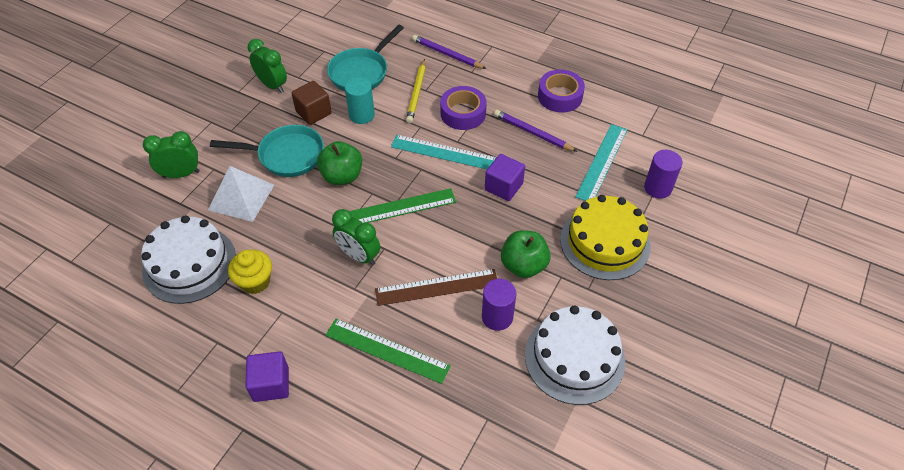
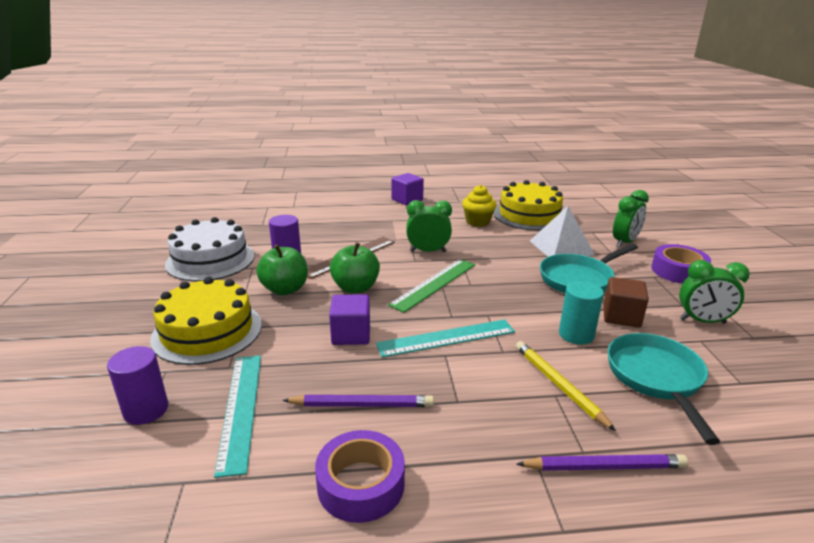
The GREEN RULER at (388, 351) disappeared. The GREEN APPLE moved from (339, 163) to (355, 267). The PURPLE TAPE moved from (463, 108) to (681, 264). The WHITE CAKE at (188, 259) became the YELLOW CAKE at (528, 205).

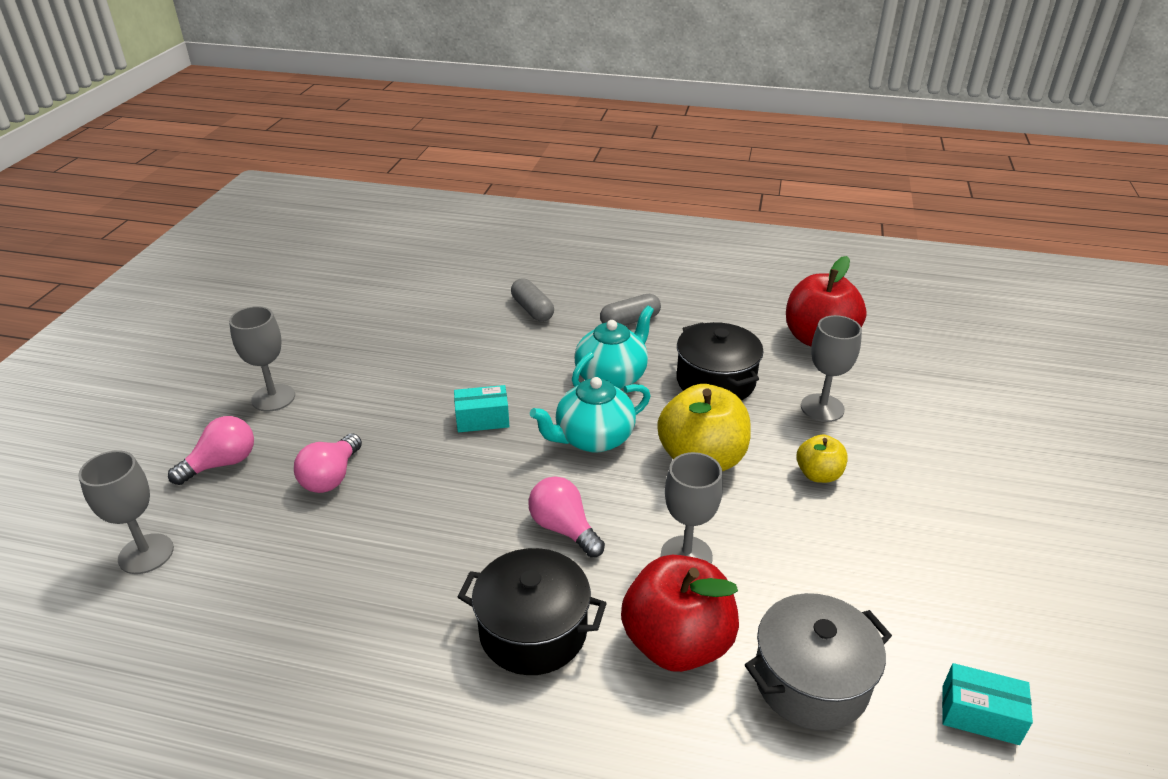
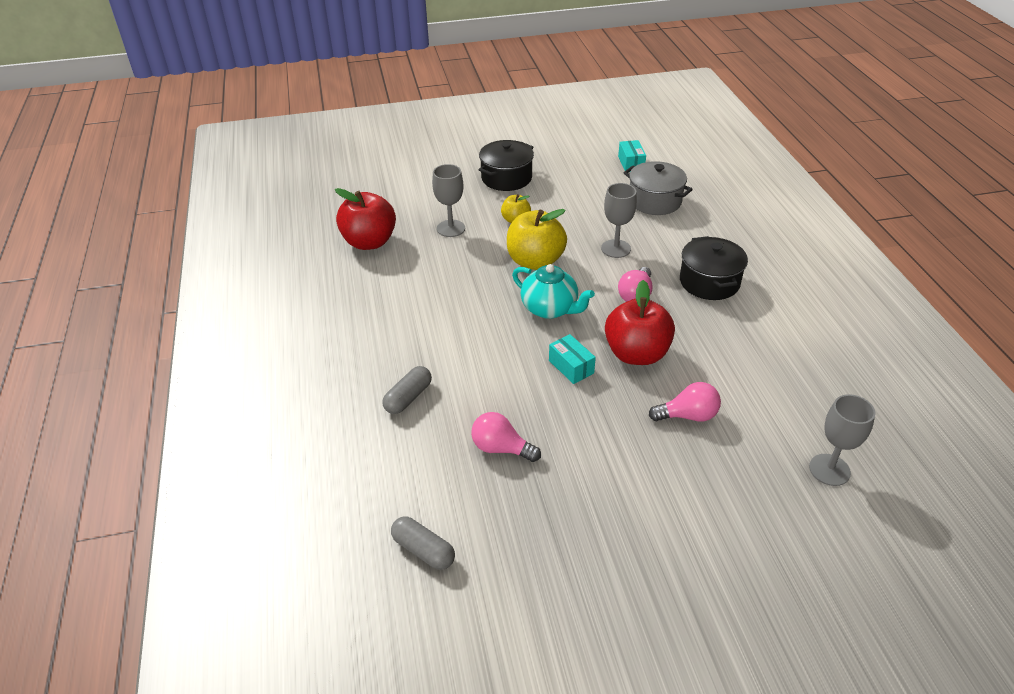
The GREY GOBLET at (262, 358) disappeared. The TURQUOISE TEAPOT at (613, 347) disappeared. The PINK LIGHT BULB moved from (211, 450) to (506, 437). The GREY CAPSULE moved from (630, 310) to (423, 543). The RED APPLE moved from (680, 613) to (640, 322). The BLACK POT moved from (720, 361) to (506, 165).

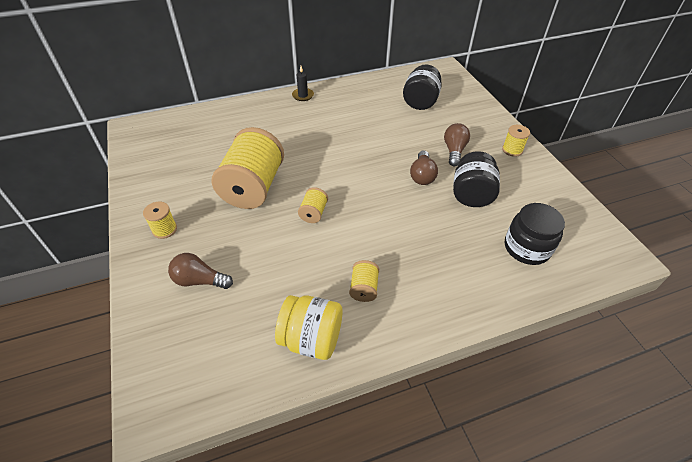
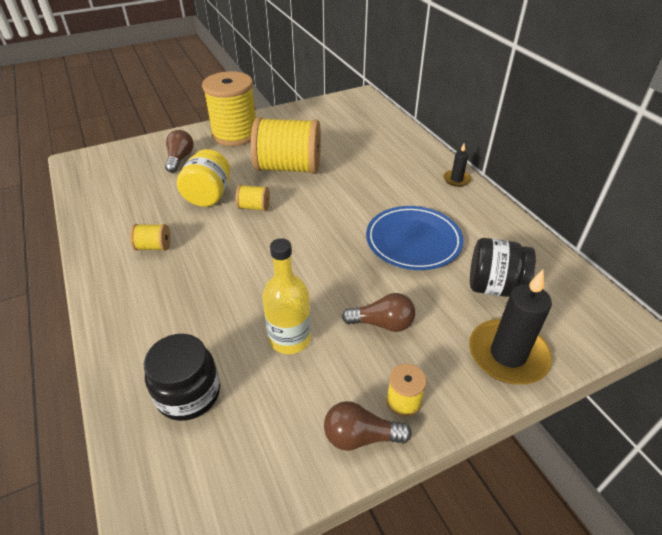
The BLUE PLATE at (414, 238) appeared. The BLACK CANDLE at (510, 327) appeared. The YELLOW JAR moved from (308, 327) to (203, 178). The BROWN LIGHT BULB moved from (424, 167) to (368, 426). The BLACK JAR at (476, 179) was replaced by the YELLOW BOTTLE at (287, 296). The YELLOW SPOOL at (160, 220) changed to 2.34 times the size.

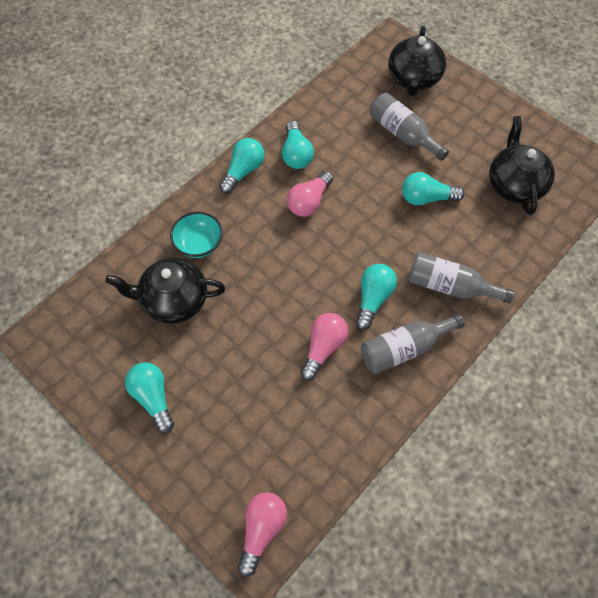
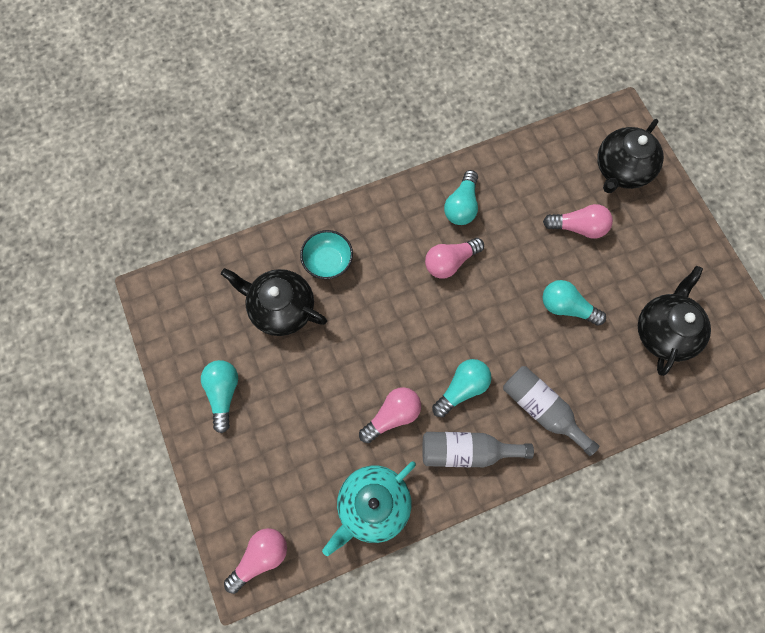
The TURQUOISE LIGHT BULB at (241, 166) disappeared. The TURQUOISE TEAPOT at (369, 508) appeared. The GREY BOTTLE at (409, 127) was replaced by the PINK LIGHT BULB at (578, 221).

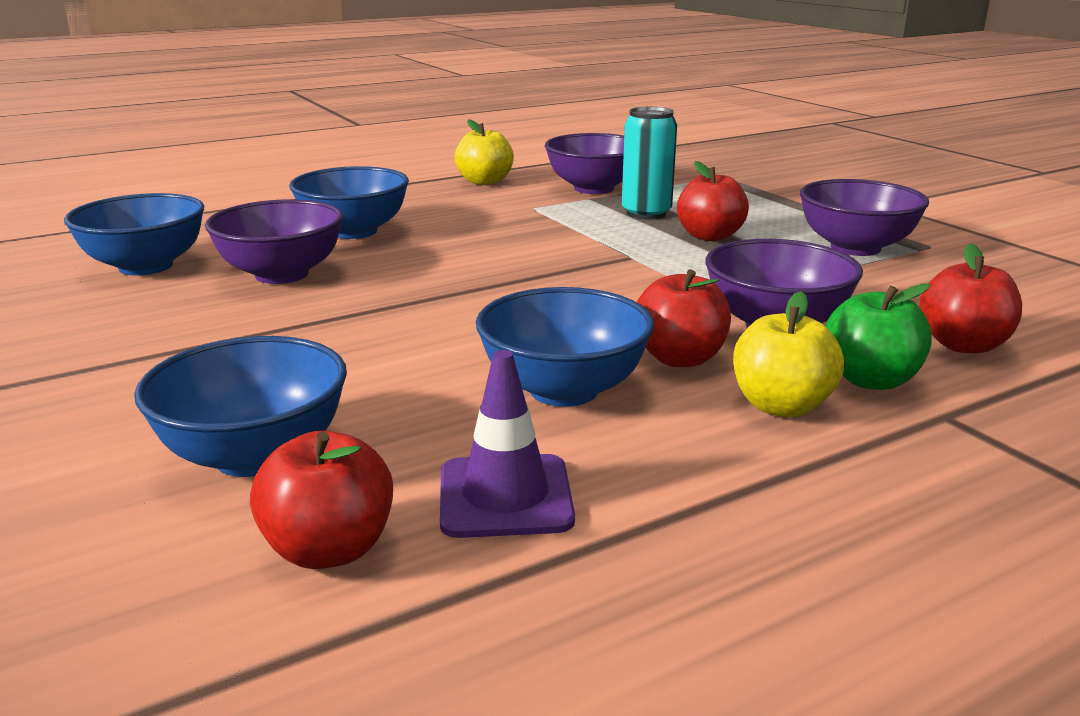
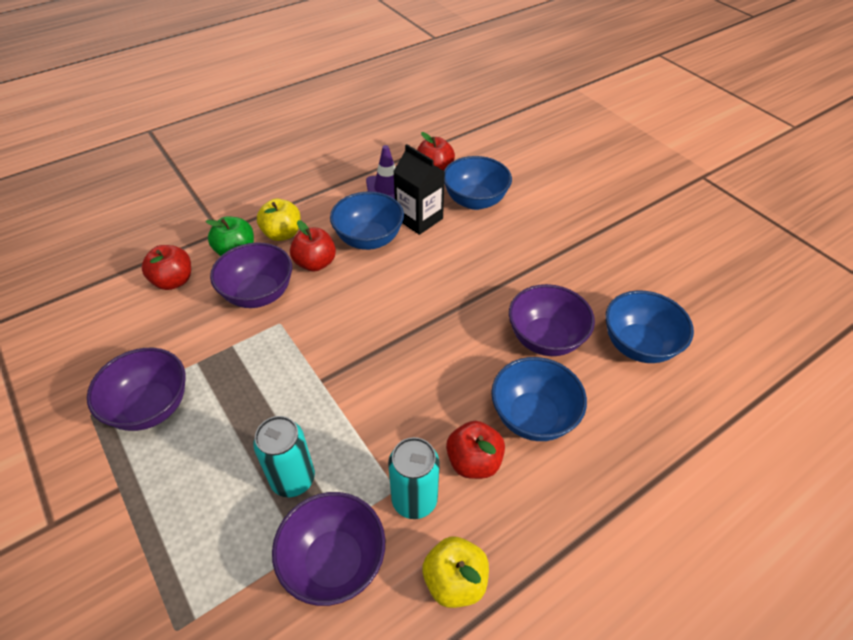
The TURQUOISE CAN at (414, 478) appeared. The BLACK CARTON at (419, 189) appeared. The RED APPLE moved from (713, 201) to (475, 450).

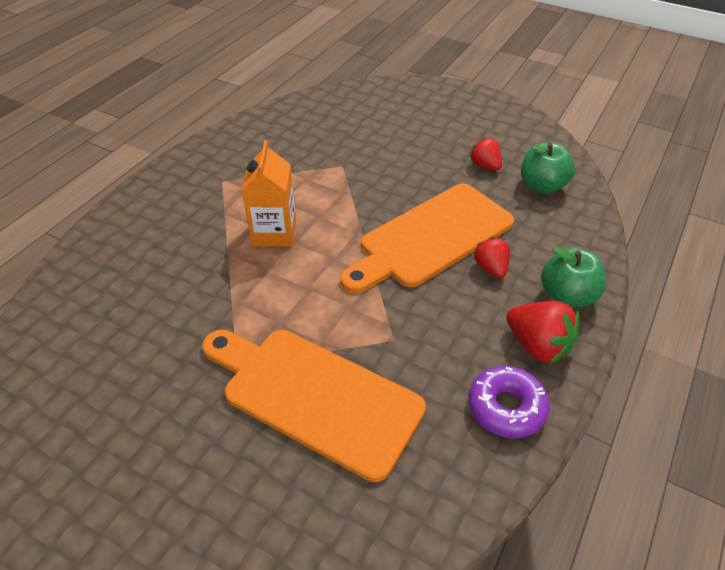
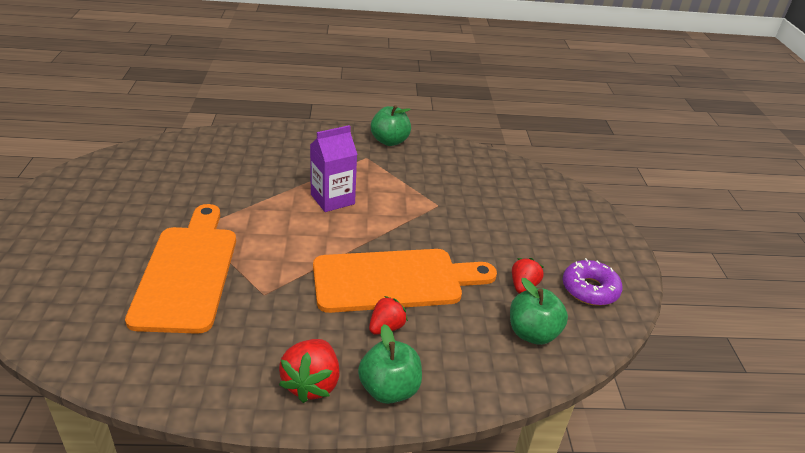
The GREEN APPLE at (391, 125) appeared. The PURPLE DONUT moved from (509, 401) to (592, 282). The ORANGE CARTON at (269, 193) became the PURPLE CARTON at (333, 168). The ORANGE CUTTING BOARD at (427, 238) turned 150 degrees clockwise.

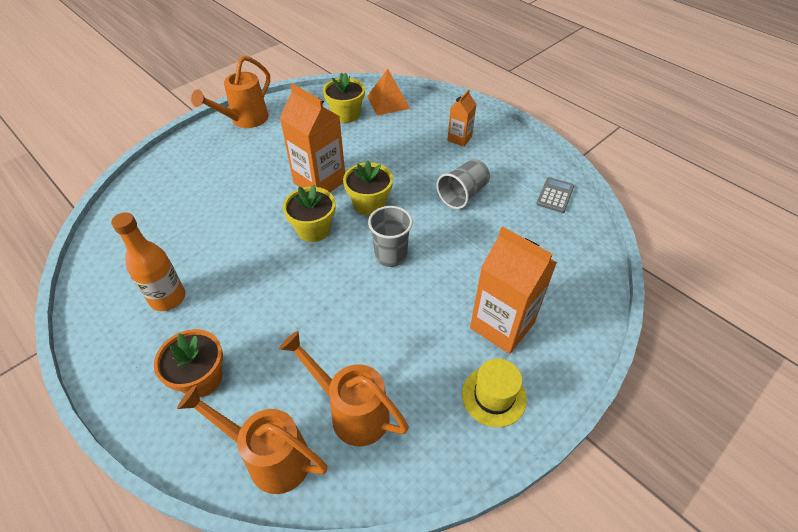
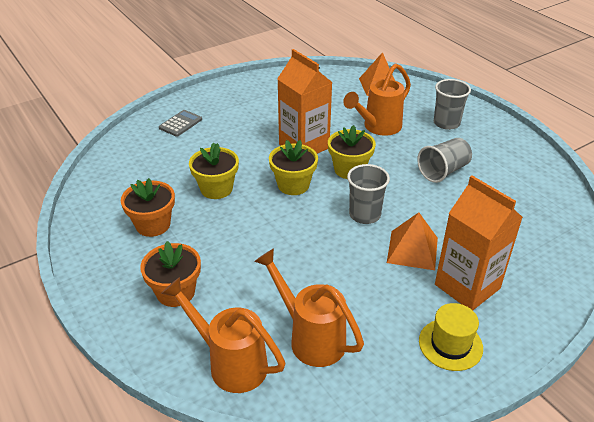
The ORANGE PYRAMID at (412, 241) appeared. The ORANGE WATERING CAN moved from (230, 92) to (377, 99). The YELLOW FLOWER POT moved from (344, 98) to (214, 170). The GREY CALCULATOR moved from (555, 195) to (180, 123). The ORANGE BOTTLE at (148, 261) was replaced by the ORANGE FLOWER POT at (148, 207). The ORANGE CARTON at (461, 118) was replaced by the GREY CUP at (452, 104).

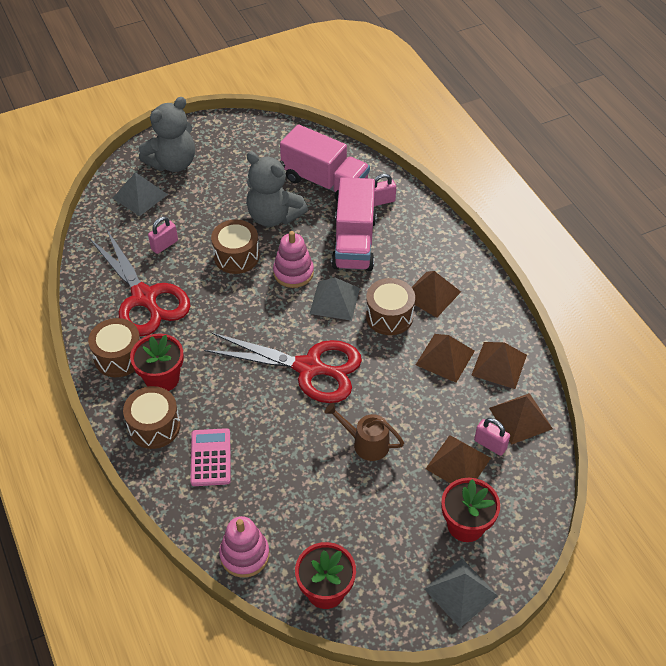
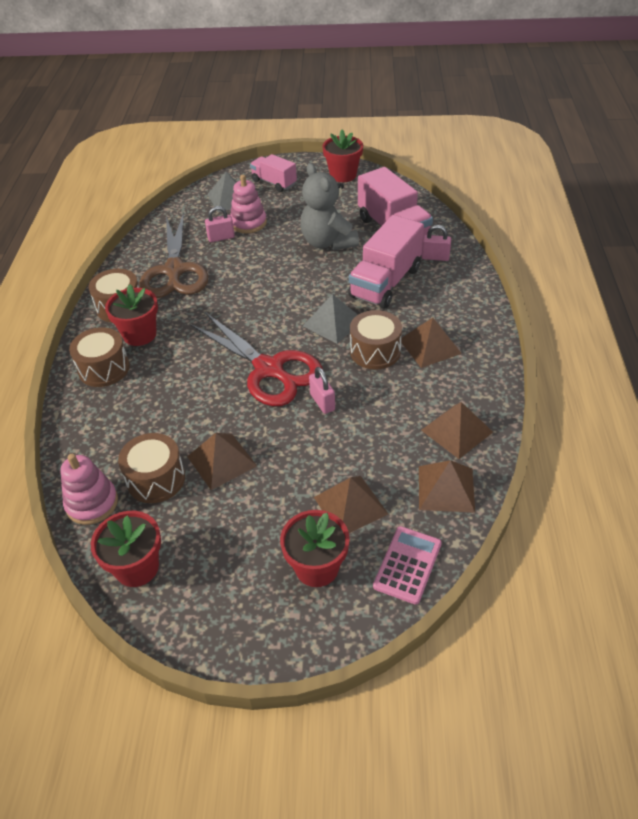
The BROWN WATERING CAN at (364, 432) disappeared. The GREY PYRAMID at (461, 593) disappeared. The RED FLOWER POT at (342, 156) appeared. The PINK CALCULATOR moved from (211, 457) to (407, 565). The BROWN DRUM moved from (235, 246) to (151, 468). The PINK STACKING TOY moved from (293, 259) to (248, 204). The BROWN PYRAMID moved from (445, 358) to (222, 461). The PINK PADLOCK moved from (492, 437) to (322, 390). The GREY TEDDY BEAR at (167, 134) was replaced by the PINK TRUCK at (273, 173). The RED SCISSORS at (139, 283) became the BROWN SCISSORS at (174, 255).

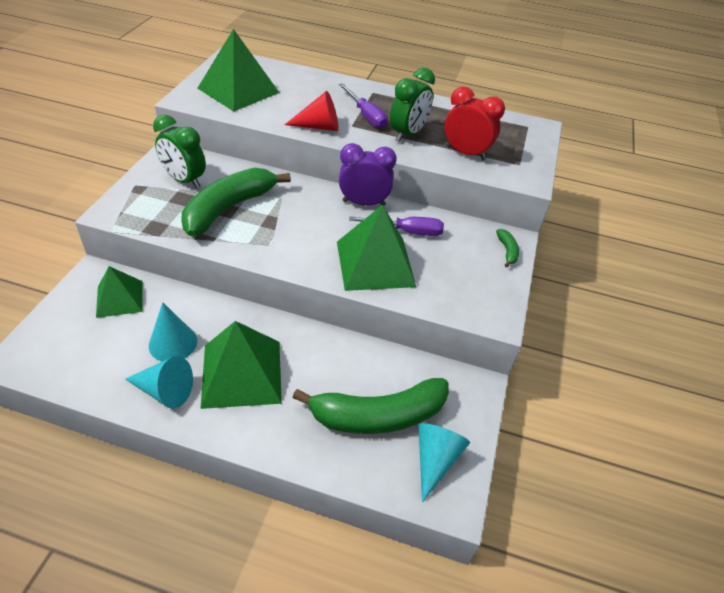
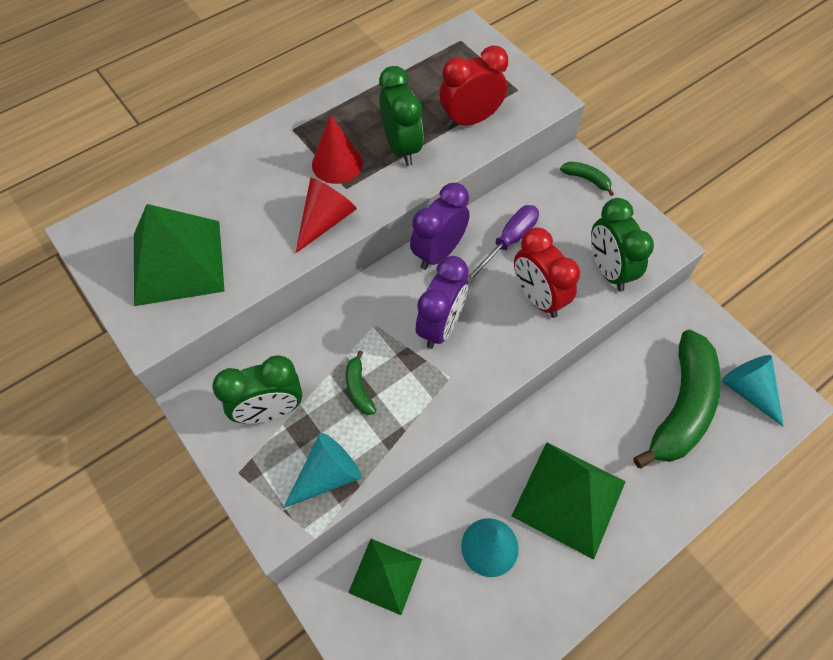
The PURPLE CLOCK at (442, 302) appeared. The GREEN CLOCK at (622, 245) appeared. The TURQUOISE CONE moved from (159, 382) to (322, 470). The GREEN PYRAMID at (376, 248) was replaced by the RED CLOCK at (547, 273). The PURPLE SCREWDRIVER at (363, 105) was replaced by the RED CONE at (337, 149). The GREEN BANANA at (236, 202) changed to 0.40 times the size.

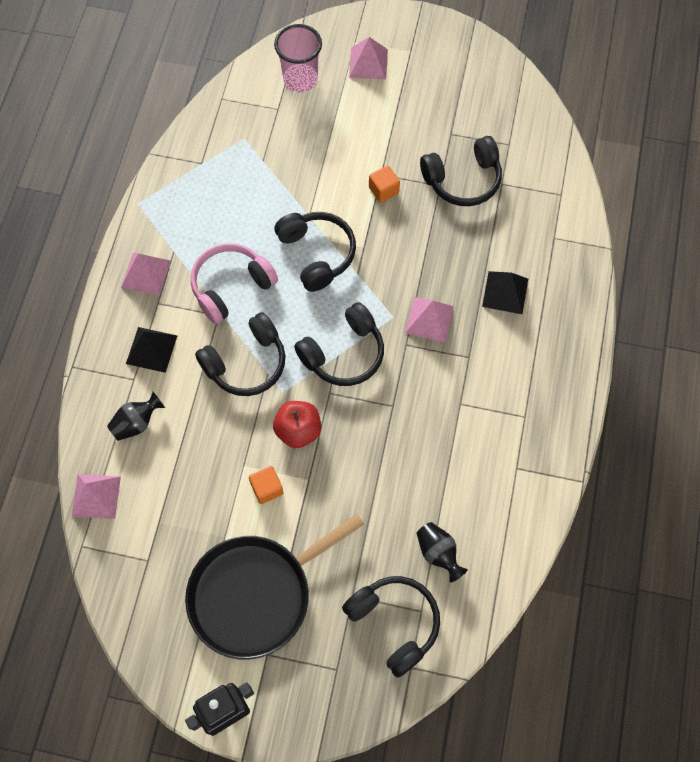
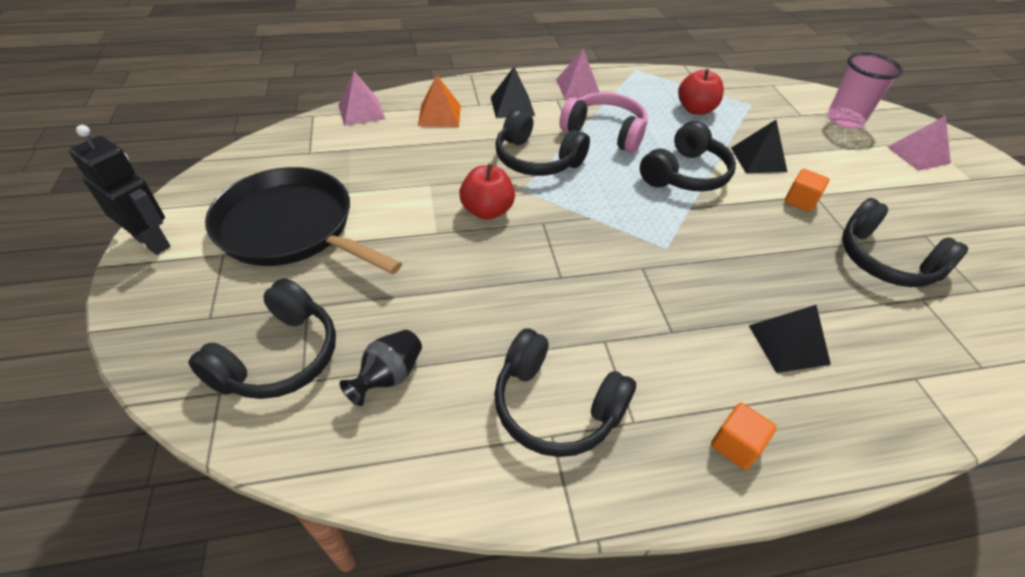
The PINK PYRAMID at (429, 319) disappeared. The RED APPLE at (701, 92) appeared. The BLACK PYRAMID at (759, 146) appeared. The ORANGE CUBE moved from (266, 485) to (744, 436). The BLACK HEADPHONES moved from (339, 344) to (565, 392). The BLACK VASE at (136, 416) was replaced by the ORANGE PYRAMID at (439, 101).

